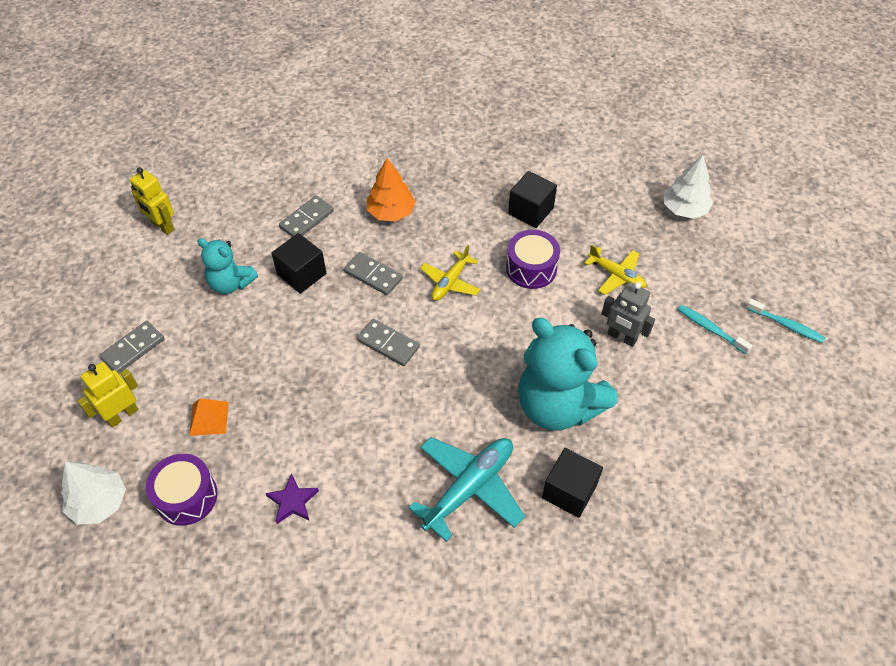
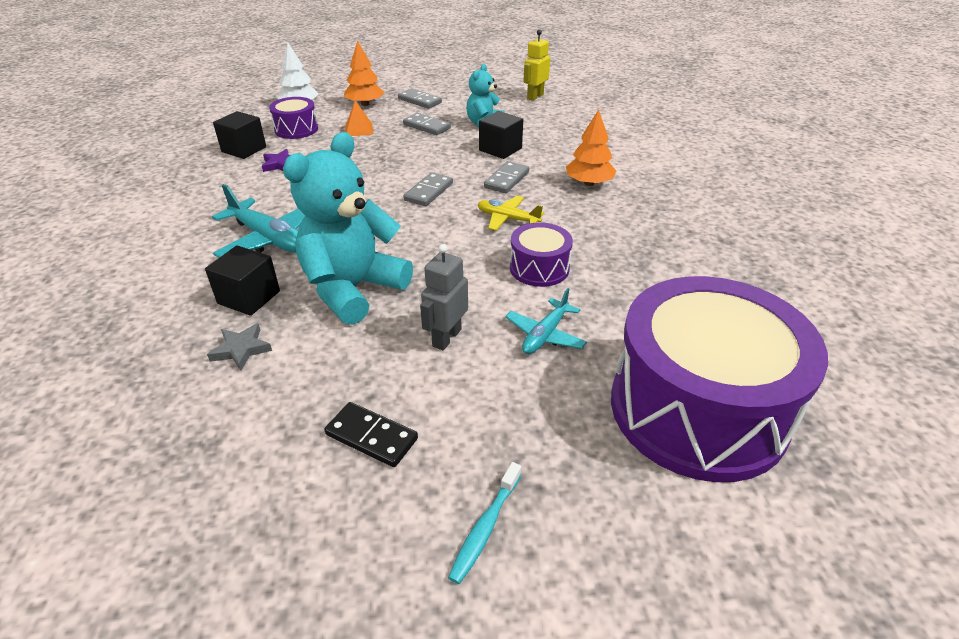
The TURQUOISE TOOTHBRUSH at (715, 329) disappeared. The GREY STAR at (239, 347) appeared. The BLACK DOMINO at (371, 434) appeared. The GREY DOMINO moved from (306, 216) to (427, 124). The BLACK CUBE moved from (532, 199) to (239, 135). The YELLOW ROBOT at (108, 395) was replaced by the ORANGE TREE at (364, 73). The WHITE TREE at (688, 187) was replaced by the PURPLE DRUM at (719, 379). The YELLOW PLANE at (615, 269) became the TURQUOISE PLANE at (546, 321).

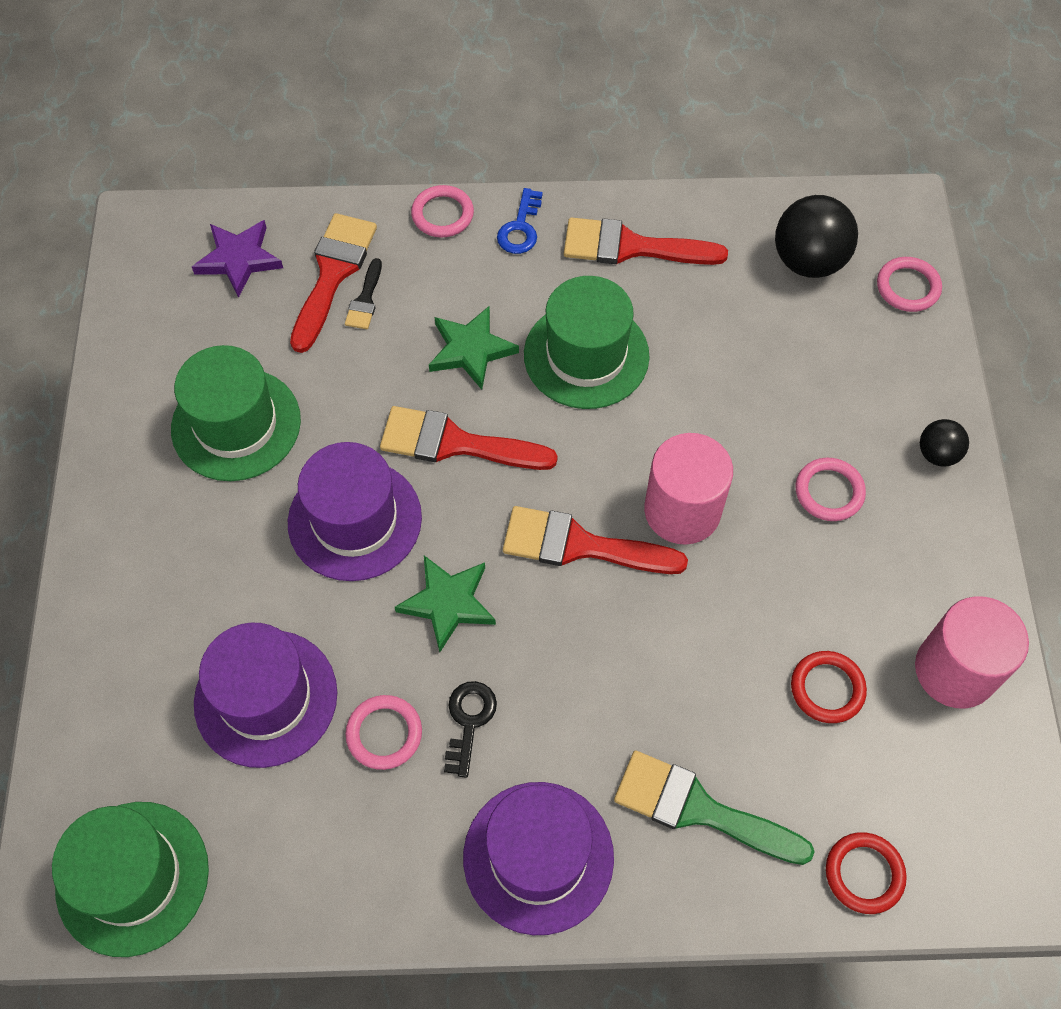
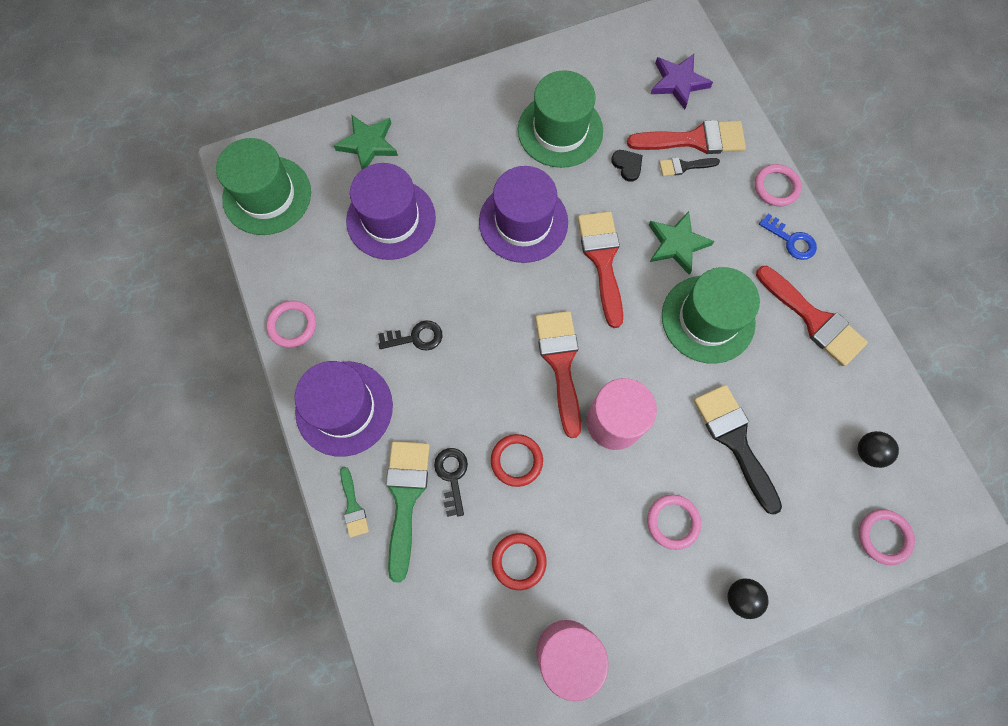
The GREEN BRUSH at (354, 502) appeared. The BLACK KEY at (451, 482) appeared. The BLACK HEART at (627, 166) appeared. The BLACK BRUSH at (738, 450) appeared. The PINK RING moved from (383, 732) to (291, 324). The GREEN STAR moved from (445, 603) to (365, 142). The RED RING moved from (866, 873) to (517, 460). The BLUE KEY at (520, 221) turned 135 degrees counterclockwise. The RED BRUSH at (646, 241) turned 150 degrees clockwise. The BLACK BALL at (816, 236) changed to 0.54 times the size.

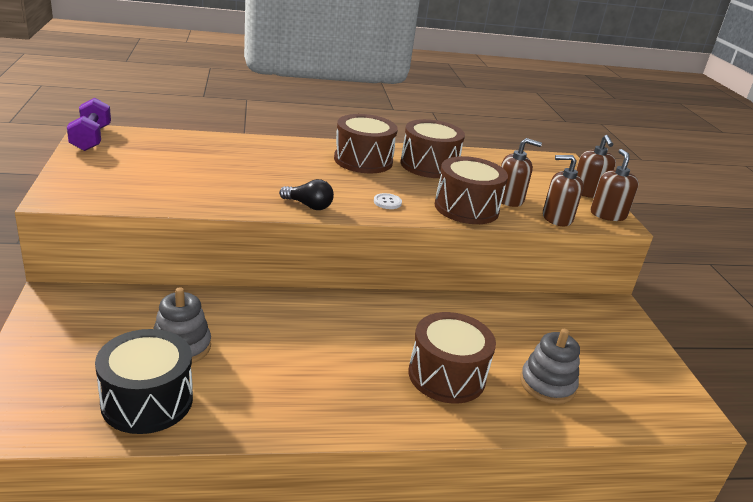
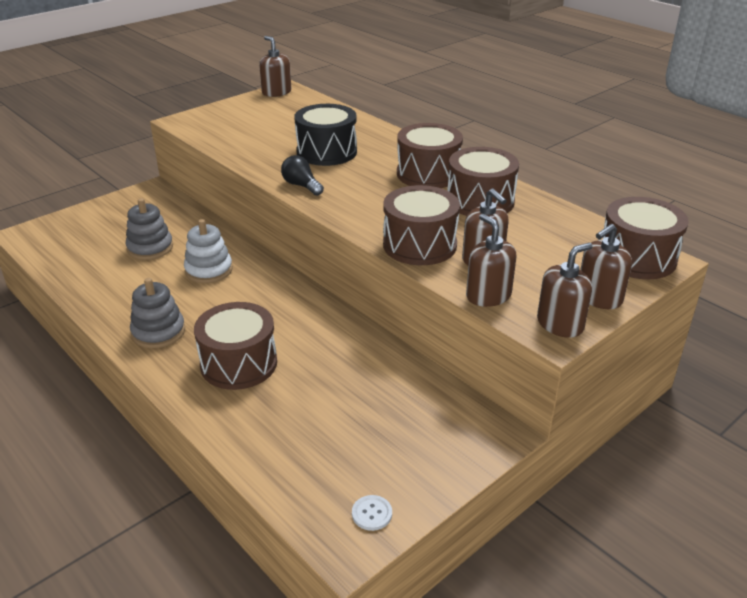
The WHITE STACKING TOY at (208, 251) appeared. The BROWN DRUM at (646, 238) appeared. The BLACK DRUM moved from (144, 381) to (325, 135). The WHITE BUTTON moved from (388, 201) to (372, 513). The GREY STACKING TOY moved from (550, 366) to (157, 313). The PURPLE DUMBBELL at (89, 124) was replaced by the BROWN SOAP DISPENSER at (275, 66). The BLACK LIGHT BULB at (306, 194) turned 150 degrees clockwise.

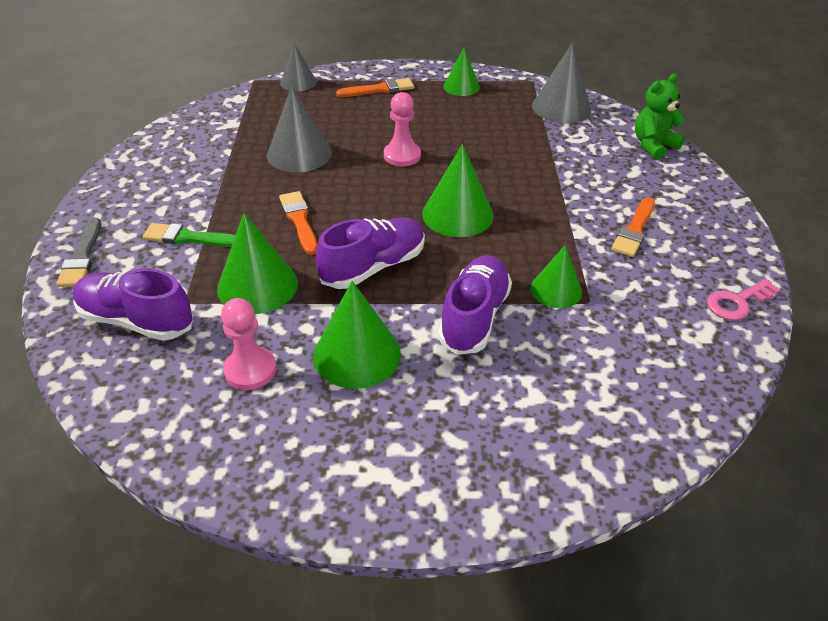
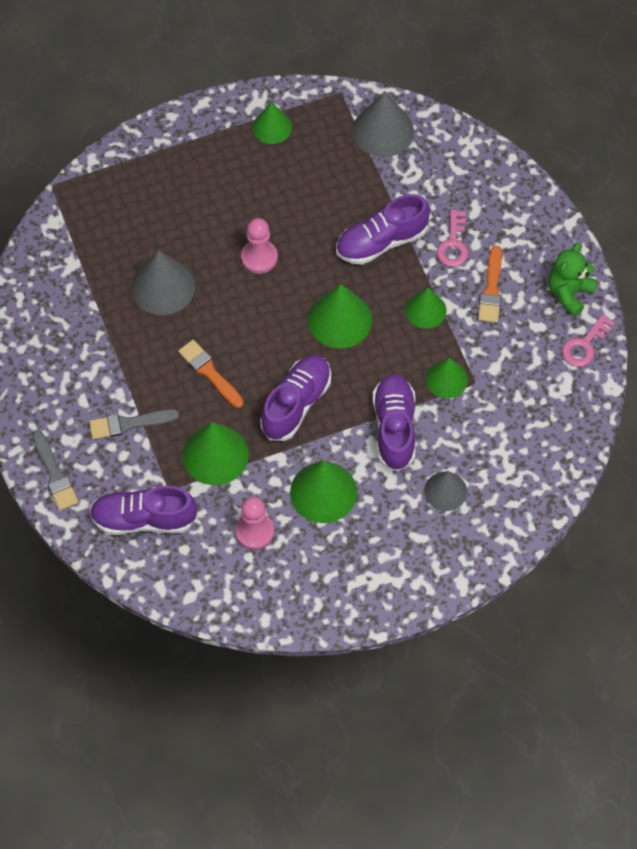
The ORANGE BRUSH at (375, 87) disappeared. The PURPLE SHOE at (383, 229) appeared. The GREEN CONE at (425, 308) appeared. The PINK KEY at (452, 238) appeared. The GREY CONE moved from (298, 67) to (445, 491). The GREEN TEDDY BEAR moved from (660, 117) to (572, 279). The GREEN BRUSH at (189, 235) became the GREY BRUSH at (134, 424).

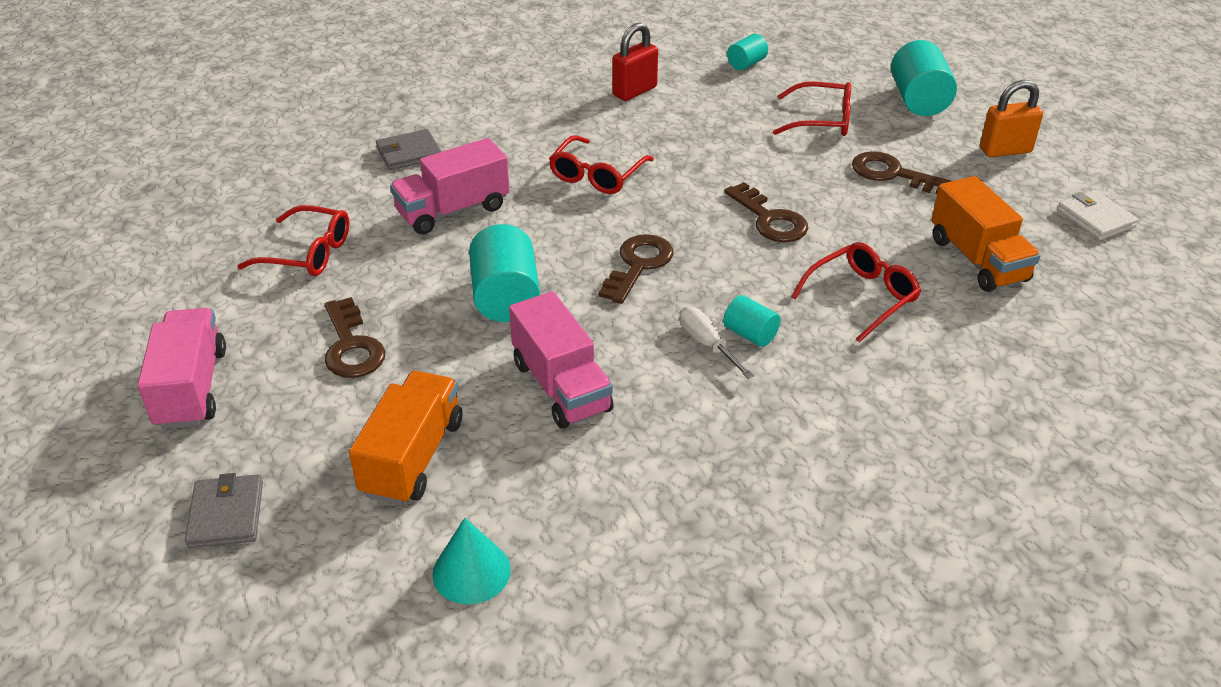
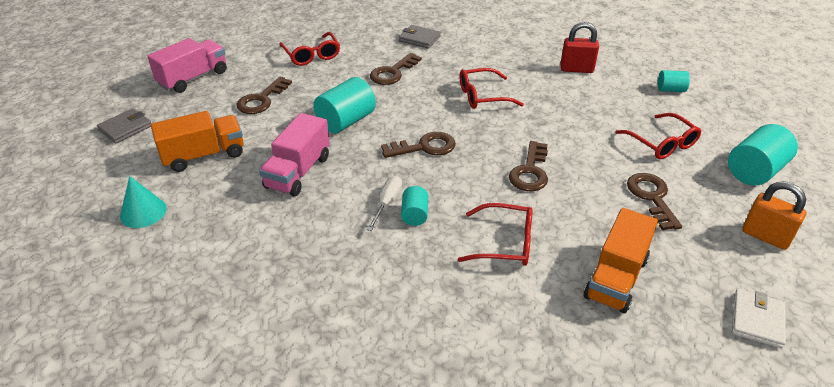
The PINK TRUCK at (450, 186) was replaced by the BROWN KEY at (396, 69).

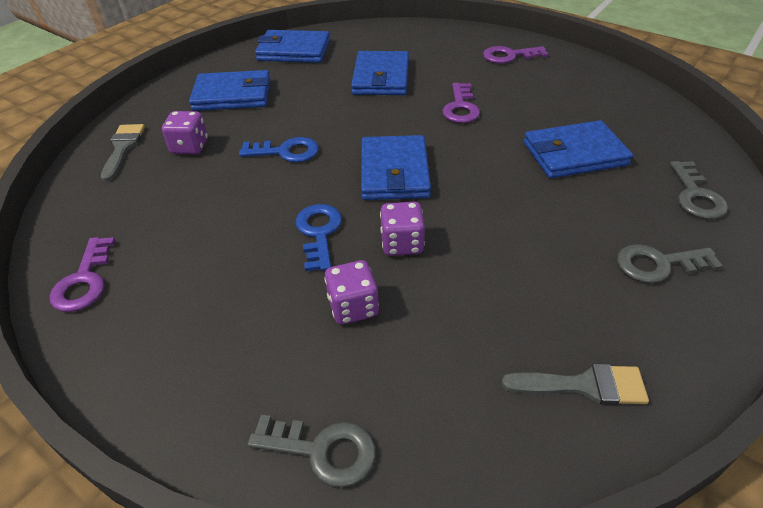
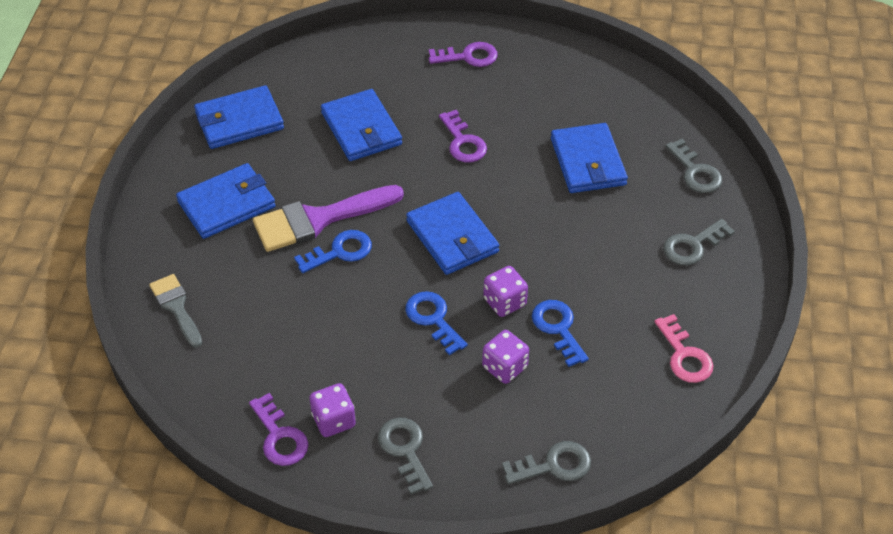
The PURPLE BRUSH at (328, 218) appeared. The GREY KEY at (405, 456) appeared. The BLUE KEY at (560, 333) appeared. The PURPLE DICE moved from (185, 132) to (332, 410). The GREY BRUSH at (575, 384) was replaced by the PINK KEY at (684, 348). The PURPLE KEY at (515, 55) turned 150 degrees counterclockwise. The BLUE WALLET at (578, 149) turned 60 degrees counterclockwise.

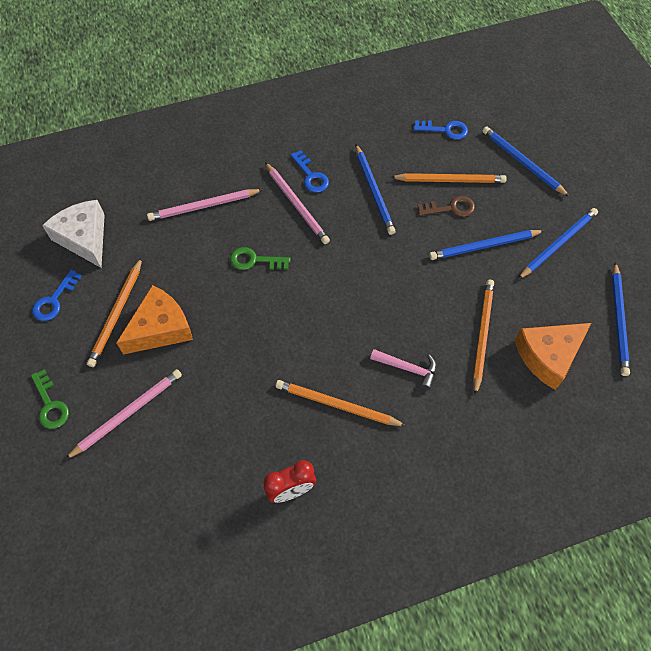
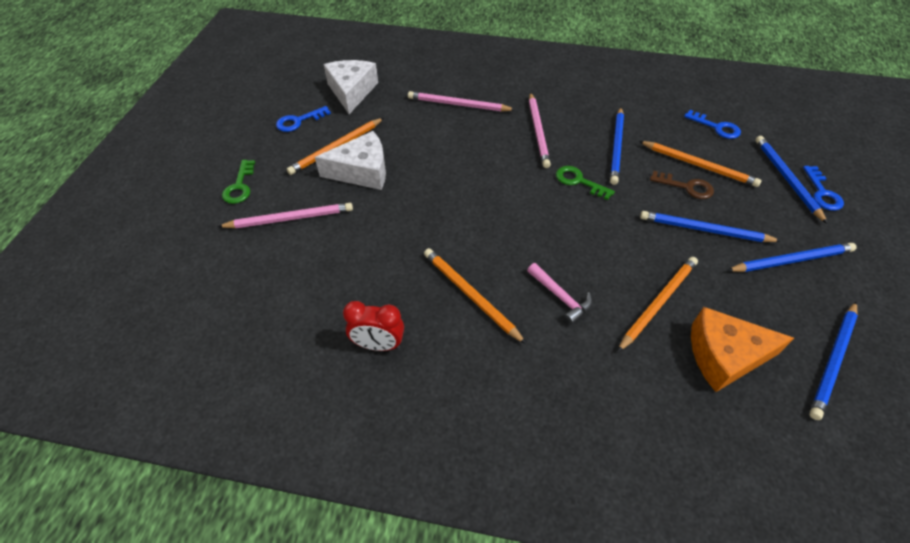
The GREEN KEY moved from (260, 258) to (585, 183). The BLUE KEY moved from (310, 171) to (823, 188). The ORANGE CHEESE at (154, 320) became the WHITE CHEESE at (350, 160).

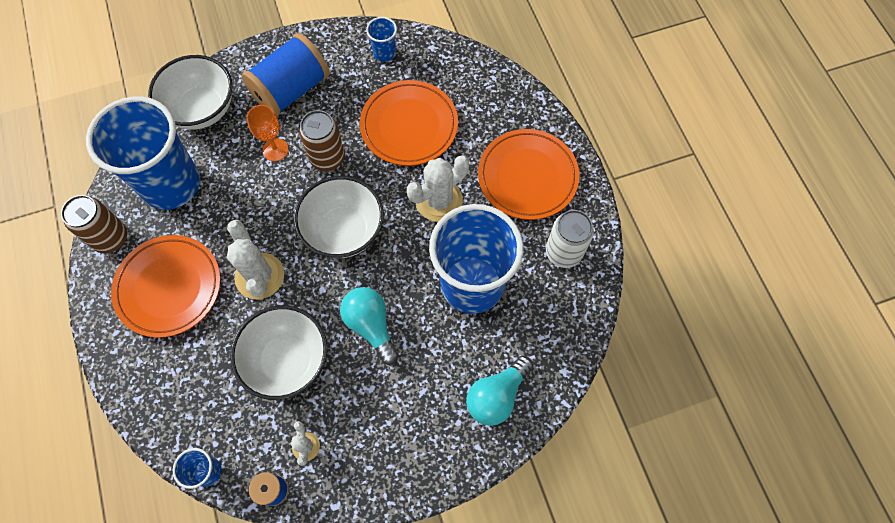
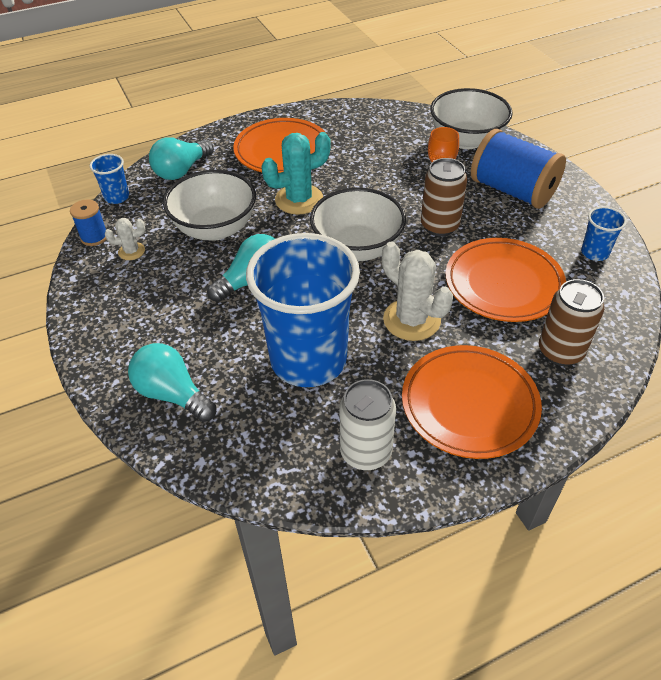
The BLUE CUP at (143, 153) disappeared. The TURQUOISE LIGHT BULB at (181, 158) appeared. The BROWN CAN moved from (94, 224) to (571, 322). The WHITE CACTUS at (255, 259) became the TURQUOISE CACTUS at (296, 173).

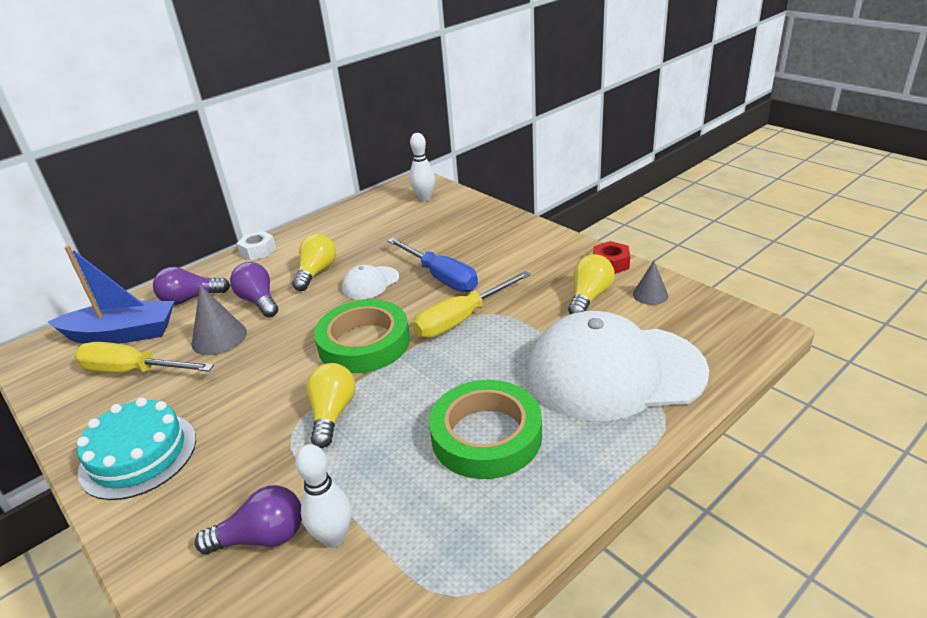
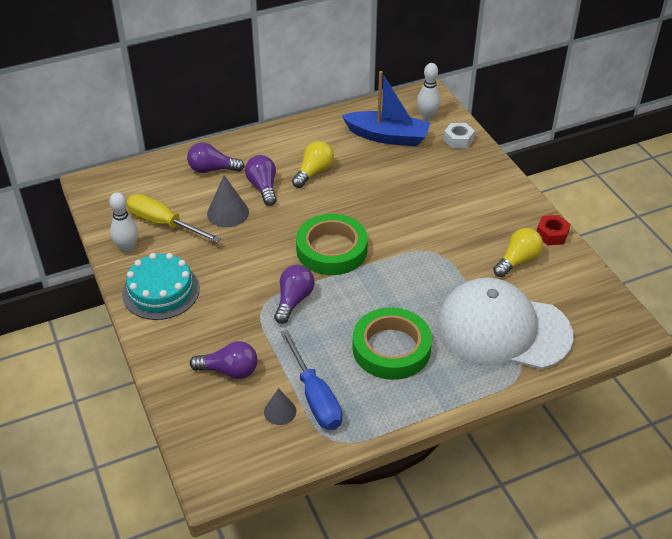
The WHITE CAP at (370, 282) disappeared. The YELLOW SCREWDRIVER at (471, 304) disappeared. The BLUE BOAT moved from (111, 295) to (386, 109). The WHITE NUT moved from (256, 246) to (459, 135). The WHITE BOWLING PIN moved from (323, 496) to (123, 222). The BLUE SCREWDRIVER moved from (432, 265) to (311, 380). The GREY CONE moved from (650, 283) to (280, 406). The YELLOW LIGHT BULB at (331, 405) became the PURPLE LIGHT BULB at (294, 294).

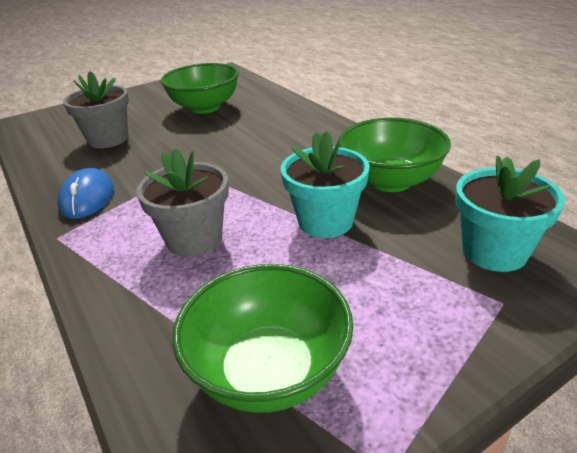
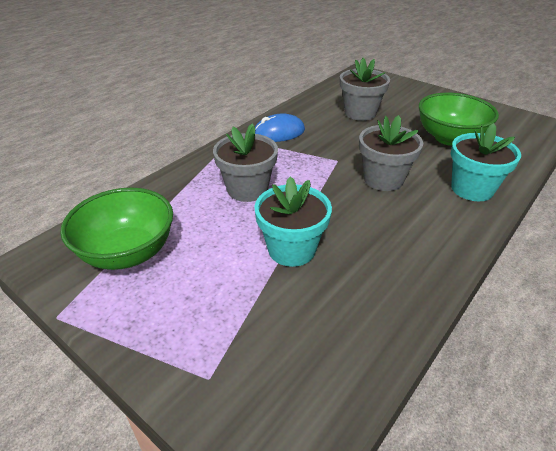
The GREEN BOWL at (395, 155) disappeared. The GREY FLOWER POT at (391, 153) appeared. The TURQUOISE FLOWER POT moved from (510, 214) to (486, 162).

